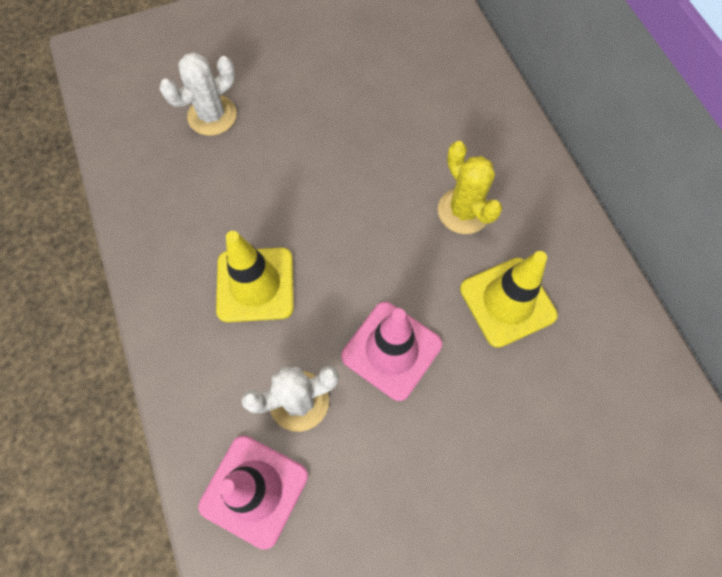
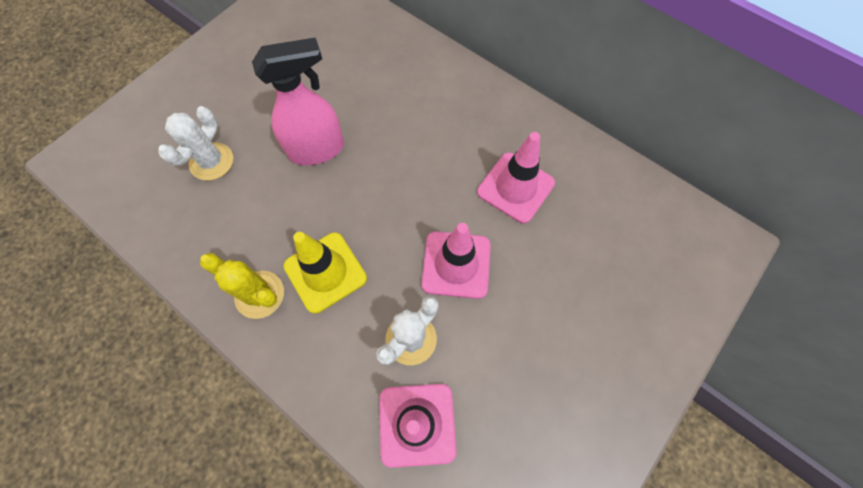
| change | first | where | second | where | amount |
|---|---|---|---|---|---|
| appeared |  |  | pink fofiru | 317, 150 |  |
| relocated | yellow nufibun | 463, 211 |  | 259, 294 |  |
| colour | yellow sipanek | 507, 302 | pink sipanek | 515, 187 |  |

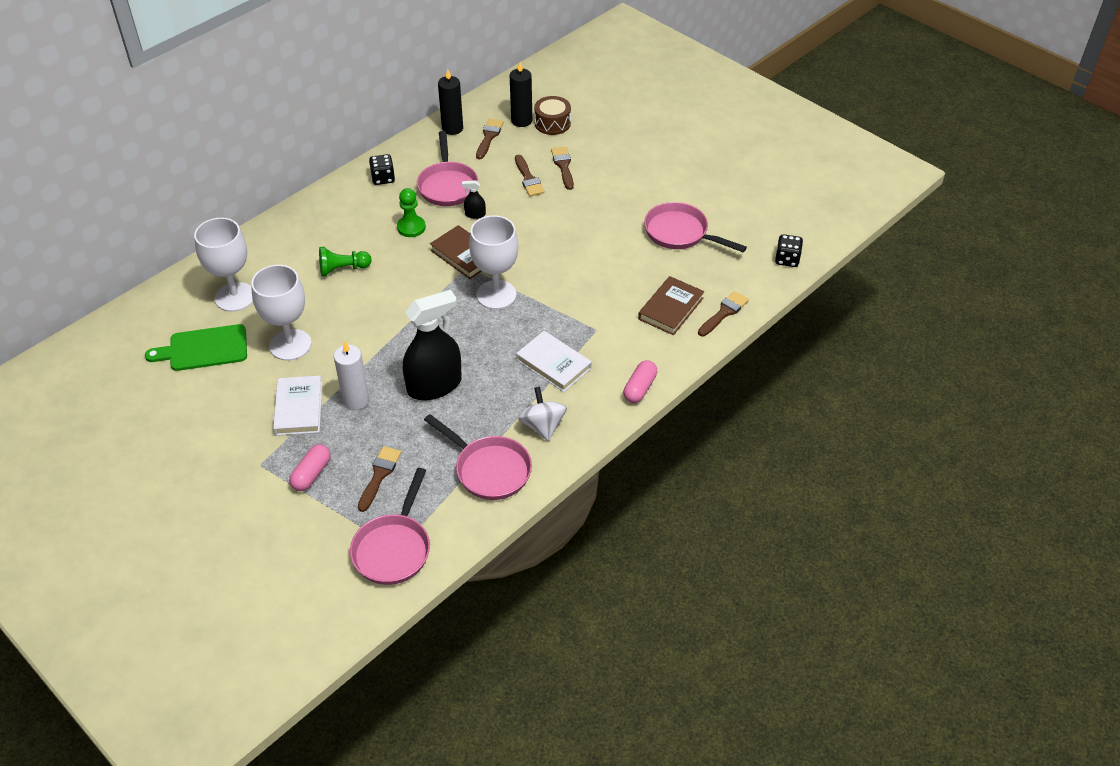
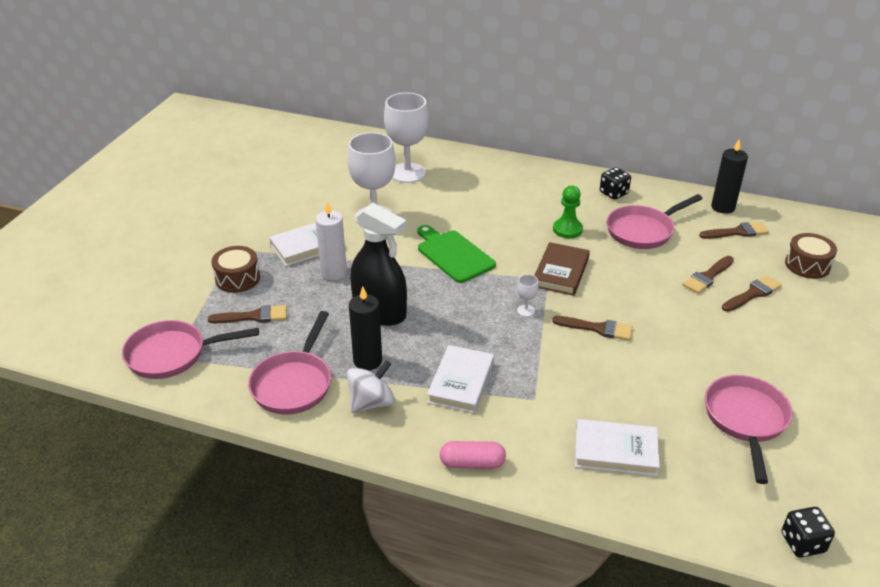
| change | first | where | second | where | amount |
|---|---|---|---|---|---|
| missing | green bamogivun | 343, 269 |  |  |  |
| missing | black fofiru | 475, 214 |  |  |  |
| relocated | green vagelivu | 204, 349 |  | 453, 255 |  |
| relocated | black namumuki | 521, 121 |  | 367, 361 |  |
| relocated | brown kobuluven | 724, 313 |  | 597, 328 |  |
| exchanged | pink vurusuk | 311, 474 | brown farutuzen | 237, 278 |  |
| colour | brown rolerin | 670, 308 | white rolerin | 615, 451 |  |
| size | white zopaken | 496, 295 |  | 526, 310 | x0.40 |

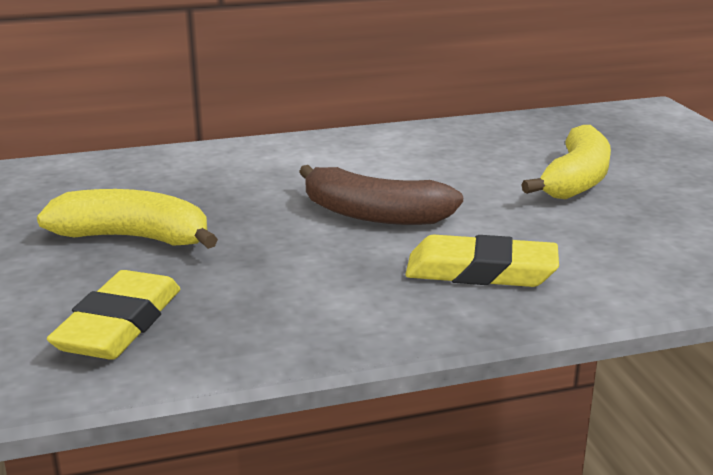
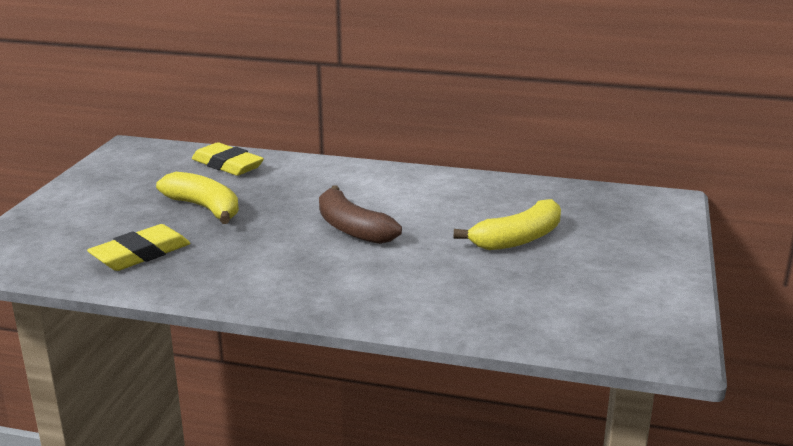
| change | first | where | second | where | amount |
|---|---|---|---|---|---|
| relocated | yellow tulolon | 481, 271 |  | 227, 165 |  |

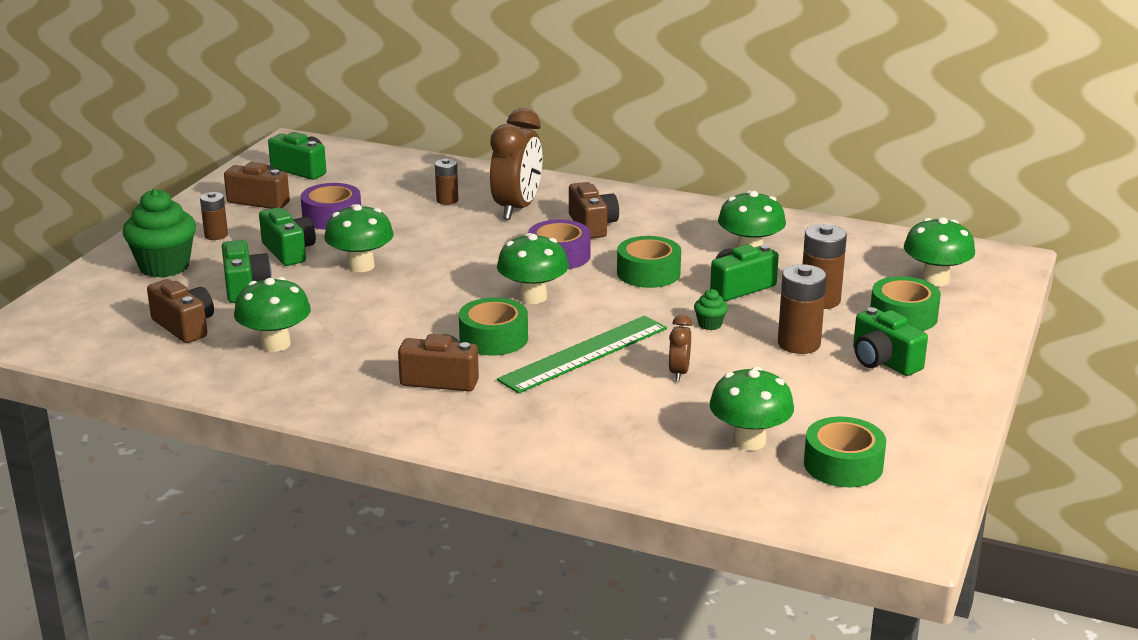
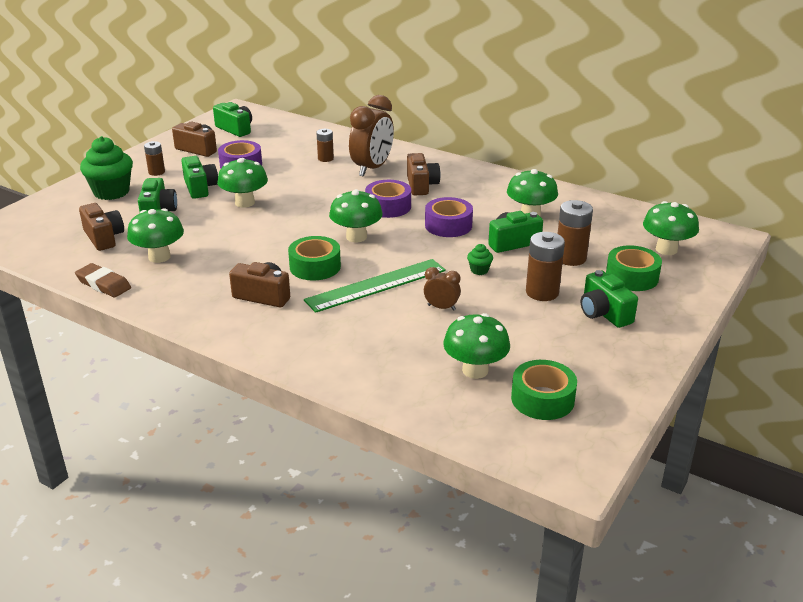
| change | first | where | second | where | amount |
|---|---|---|---|---|---|
| appeared |  |  | brown tulolon | 103, 284 |  |
| colour | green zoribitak | 648, 273 | purple zoribitak | 448, 225 |  |
| spun | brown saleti | 679, 373 |  | 441, 307 | 90 degrees clockwise |

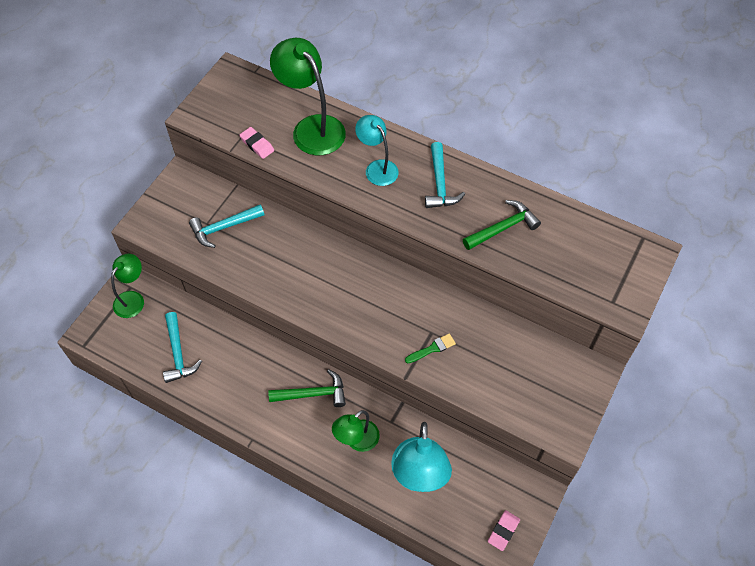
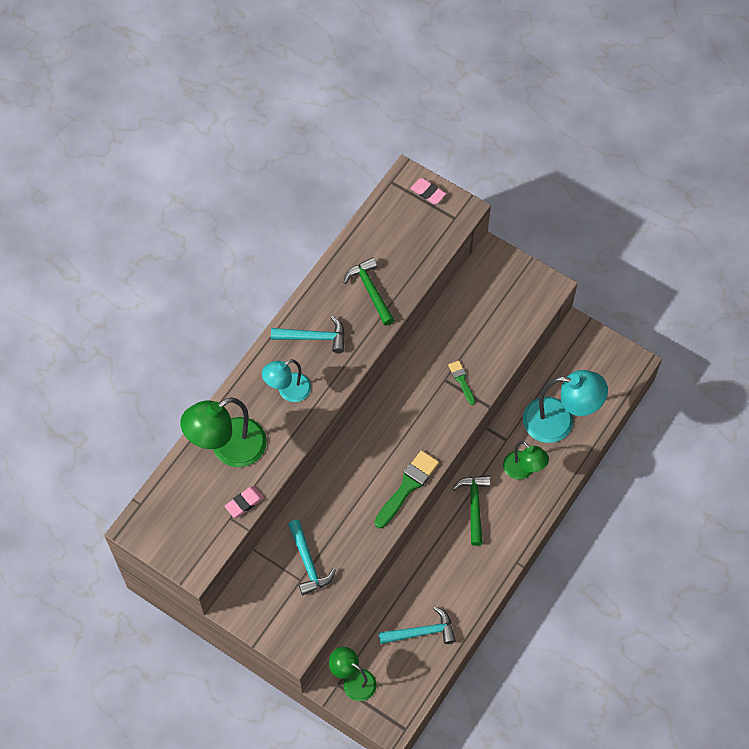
| change | first | where | second | where | amount |
|---|---|---|---|---|---|
| appeared |  |  | green kobuluven | 407, 486 |  |
| relocated | pink tulolon | 503, 531 |  | 428, 192 |  |

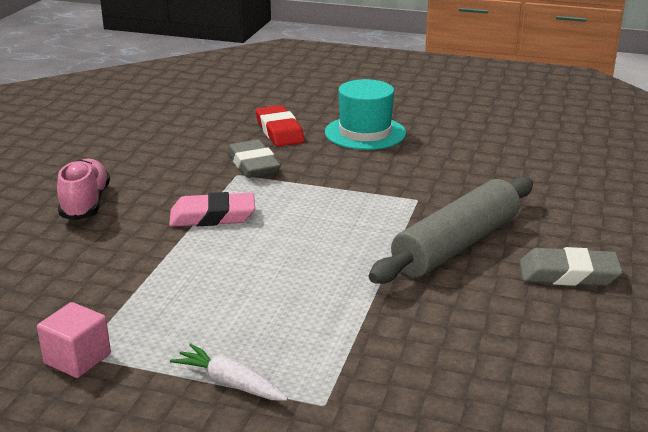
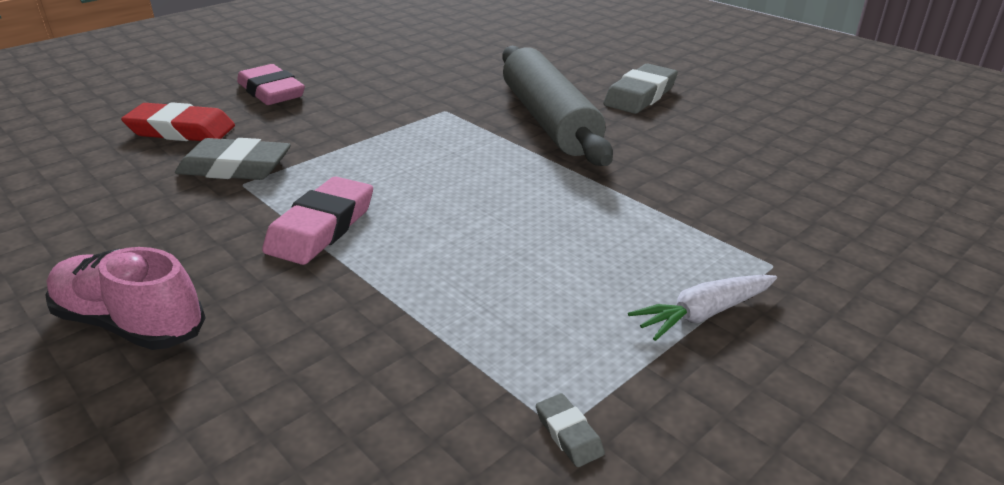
| change | first | where | second | where | amount |
|---|---|---|---|---|---|
| exchanged | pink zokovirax | 77, 359 | grey tulolon | 568, 434 |  |
| exchanged | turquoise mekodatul | 365, 133 | pink tulolon | 271, 92 |  |

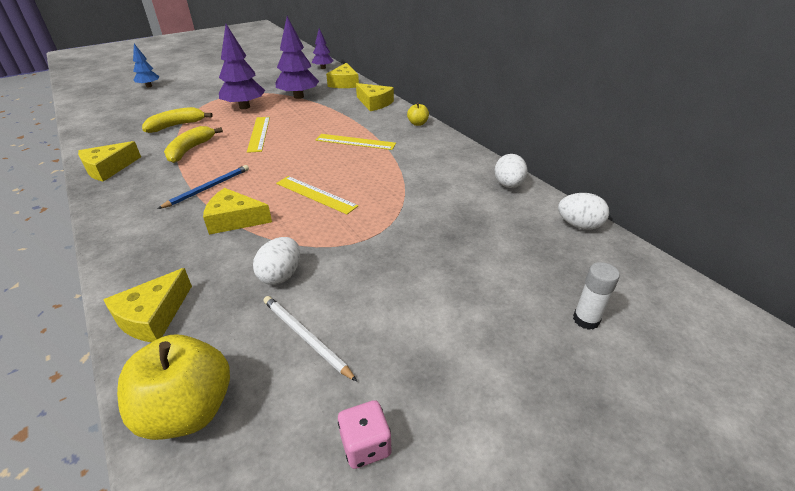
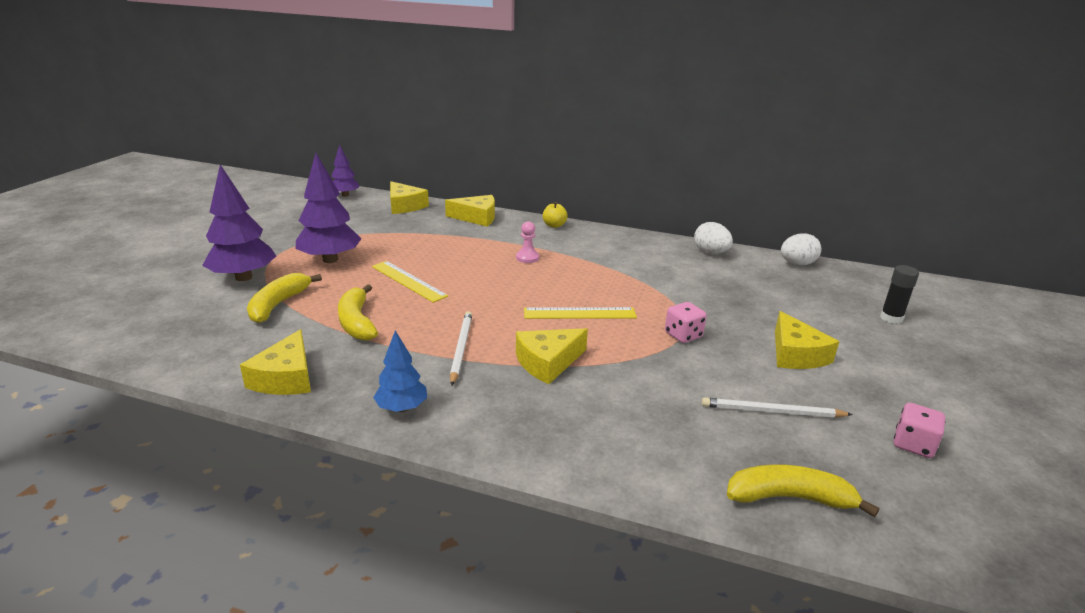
| change | first | where | second | where | amount |
|---|---|---|---|---|---|
| missing | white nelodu | 281, 275 |  |  |  |
| appeared |  |  | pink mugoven | 683, 335 |  |
| relocated | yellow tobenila | 153, 316 |  | 795, 354 |  |
| relocated | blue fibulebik | 149, 86 |  | 402, 408 |  |
| relocated | purple fibulebik | 298, 96 |  | 243, 277 |  |
| exchanged | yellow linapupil | 188, 410 | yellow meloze | 789, 498 |  |
| exchanged | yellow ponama | 355, 142 | pink bamogivun | 527, 258 |  |
| colour | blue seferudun | 208, 188 | white seferudun | 461, 348 |  |
| colour | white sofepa | 586, 319 | black sofepa | 891, 318 |  |

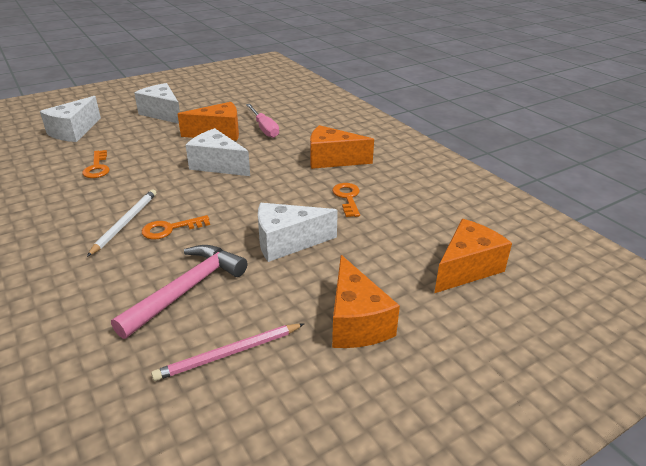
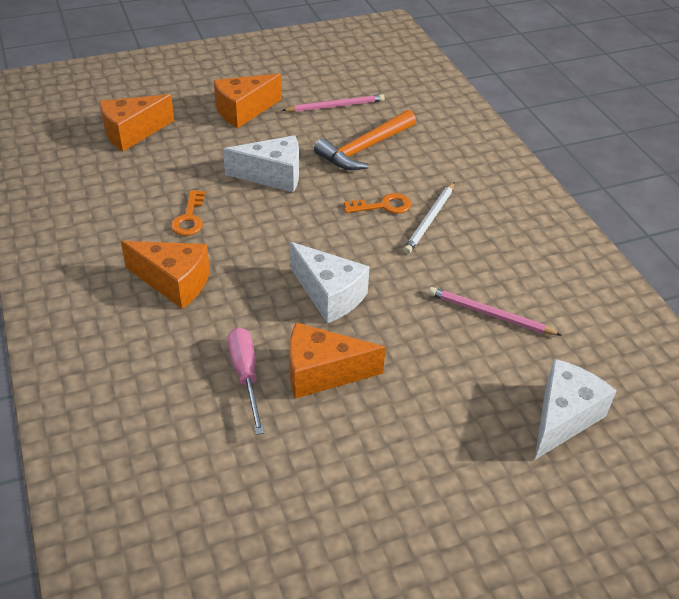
| change | first | where | second | where | amount |
|---|---|---|---|---|---|
| missing | white tobenila | 162, 113 |  |  |  |
| exchanged | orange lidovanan | 97, 167 | pink seferudun | 490, 314 |  |
| colour | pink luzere | 187, 289 | orange luzere | 364, 148 |  |
| spun | orange tobenila | 356, 322 |  | 243, 111 | 120 degrees counterclockwise |

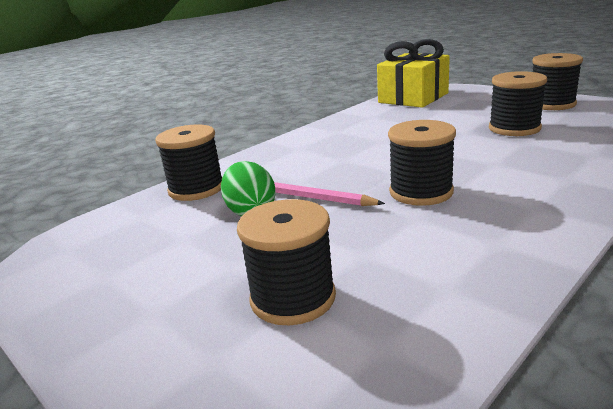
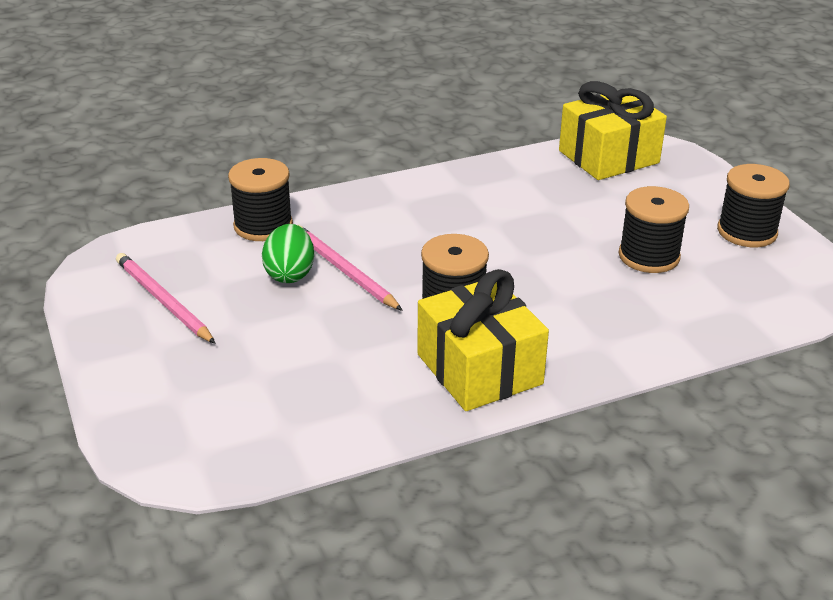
| change | first | where | second | where | amount |
|---|---|---|---|---|---|
| missing | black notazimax | 293, 298 |  |  |  |
| appeared |  |  | pink seferudun | 163, 301 |  |
| appeared |  |  | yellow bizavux | 479, 369 |  |

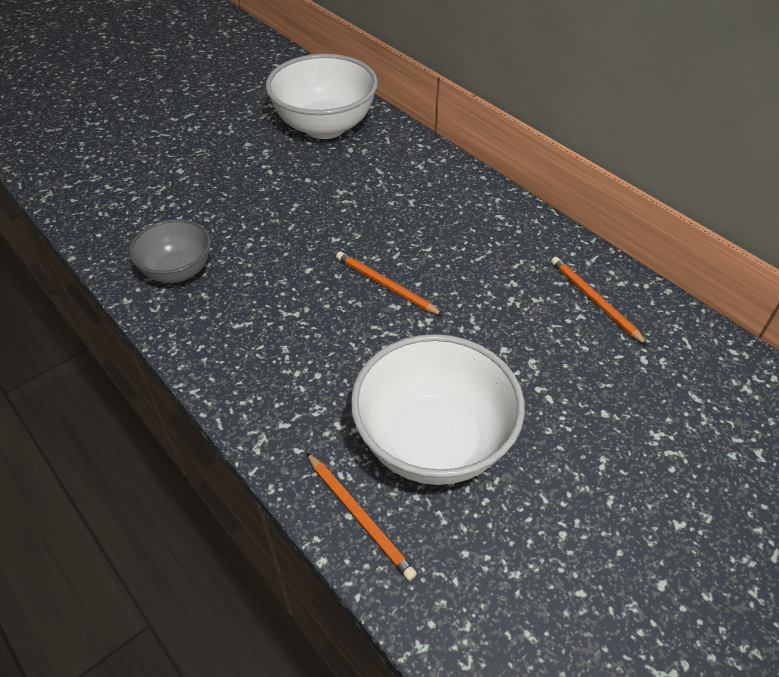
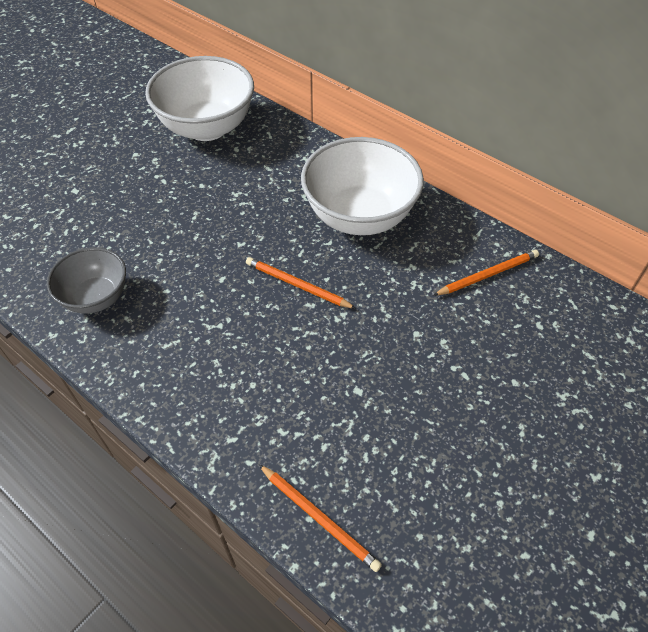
| change | first | where | second | where | amount |
|---|---|---|---|---|---|
| relocated | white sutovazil | 433, 442 |  | 359, 216 |  |
| spun | orange seferudun | 594, 301 |  | 487, 275 | 105 degrees clockwise |

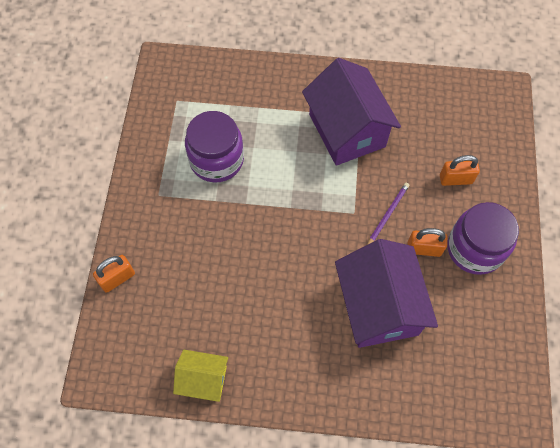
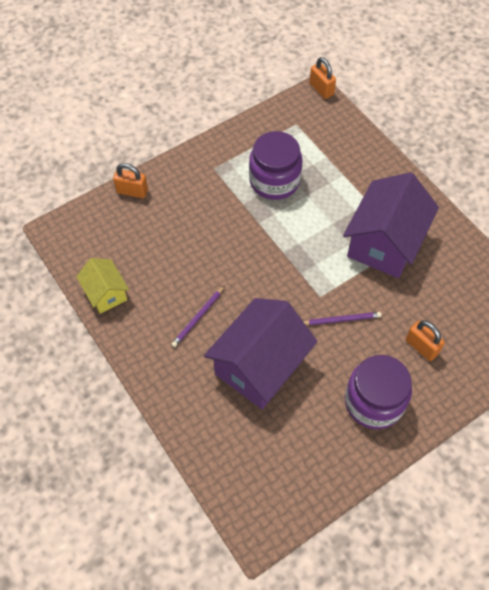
| change | first | where | second | where | amount |
|---|---|---|---|---|---|
| appeared |  |  | purple seferudun | 198, 318 |  |
| relocated | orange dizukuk | 424, 249 |  | 321, 89 |  |

